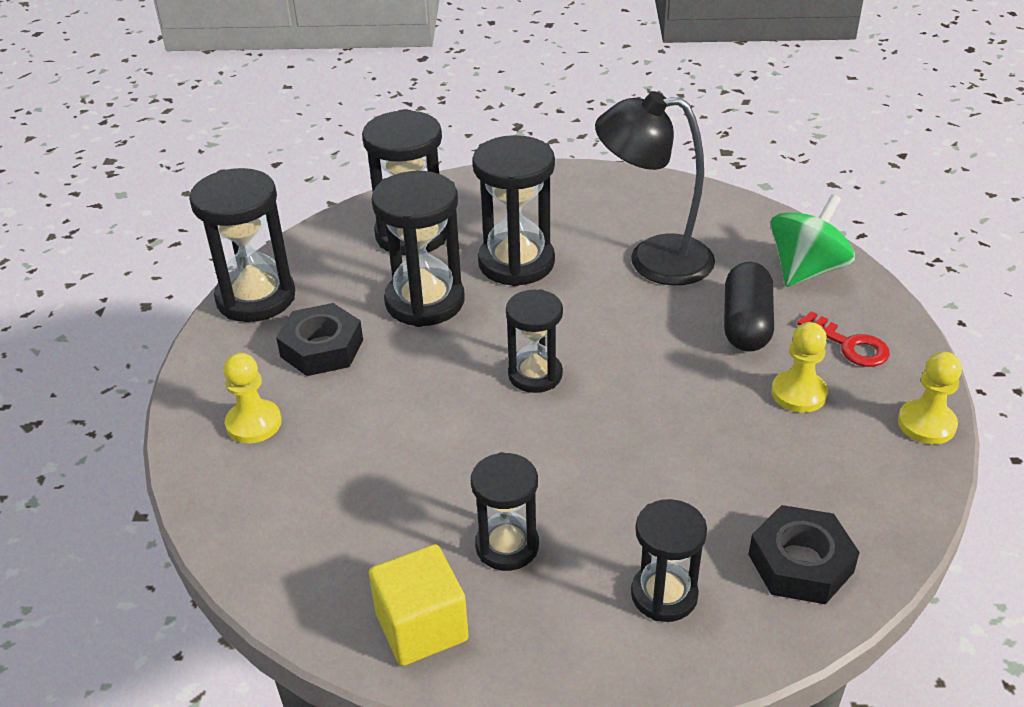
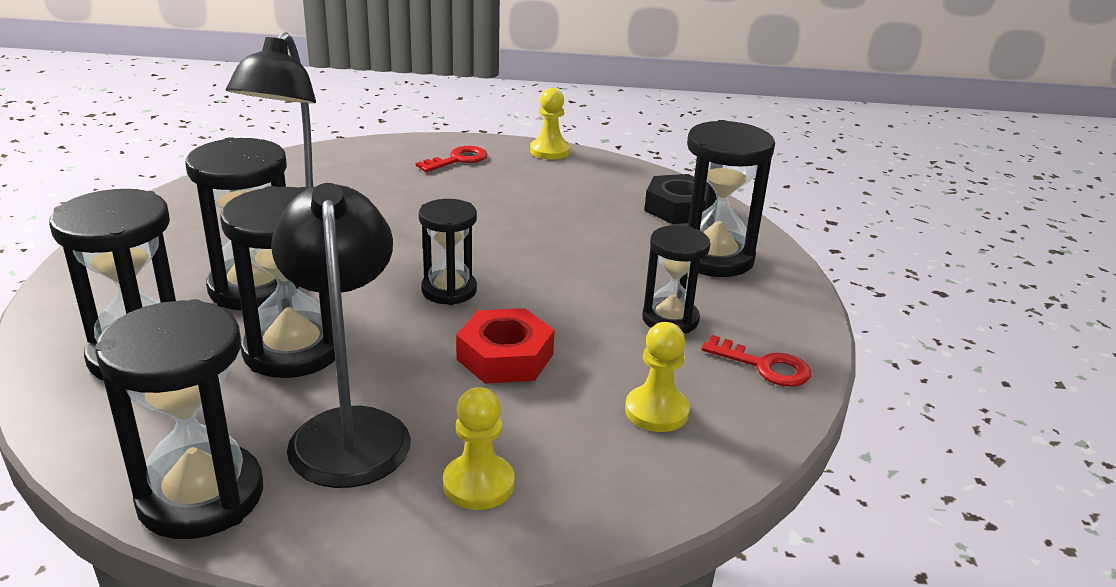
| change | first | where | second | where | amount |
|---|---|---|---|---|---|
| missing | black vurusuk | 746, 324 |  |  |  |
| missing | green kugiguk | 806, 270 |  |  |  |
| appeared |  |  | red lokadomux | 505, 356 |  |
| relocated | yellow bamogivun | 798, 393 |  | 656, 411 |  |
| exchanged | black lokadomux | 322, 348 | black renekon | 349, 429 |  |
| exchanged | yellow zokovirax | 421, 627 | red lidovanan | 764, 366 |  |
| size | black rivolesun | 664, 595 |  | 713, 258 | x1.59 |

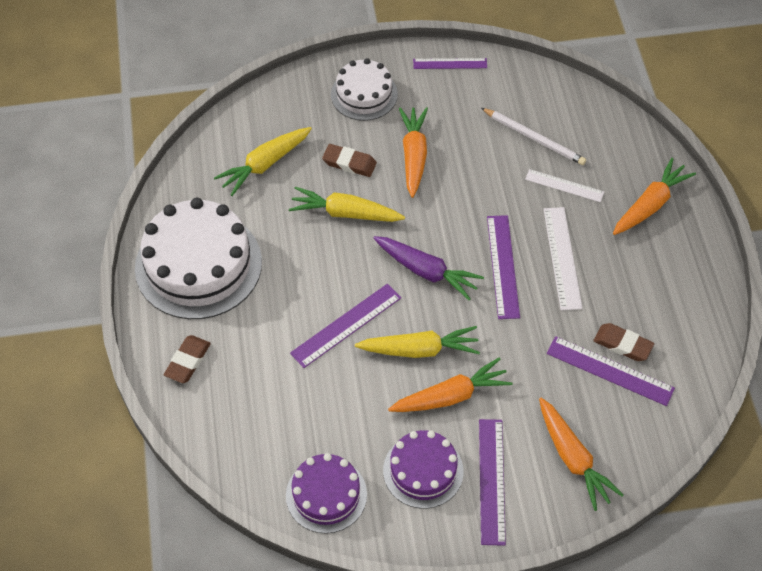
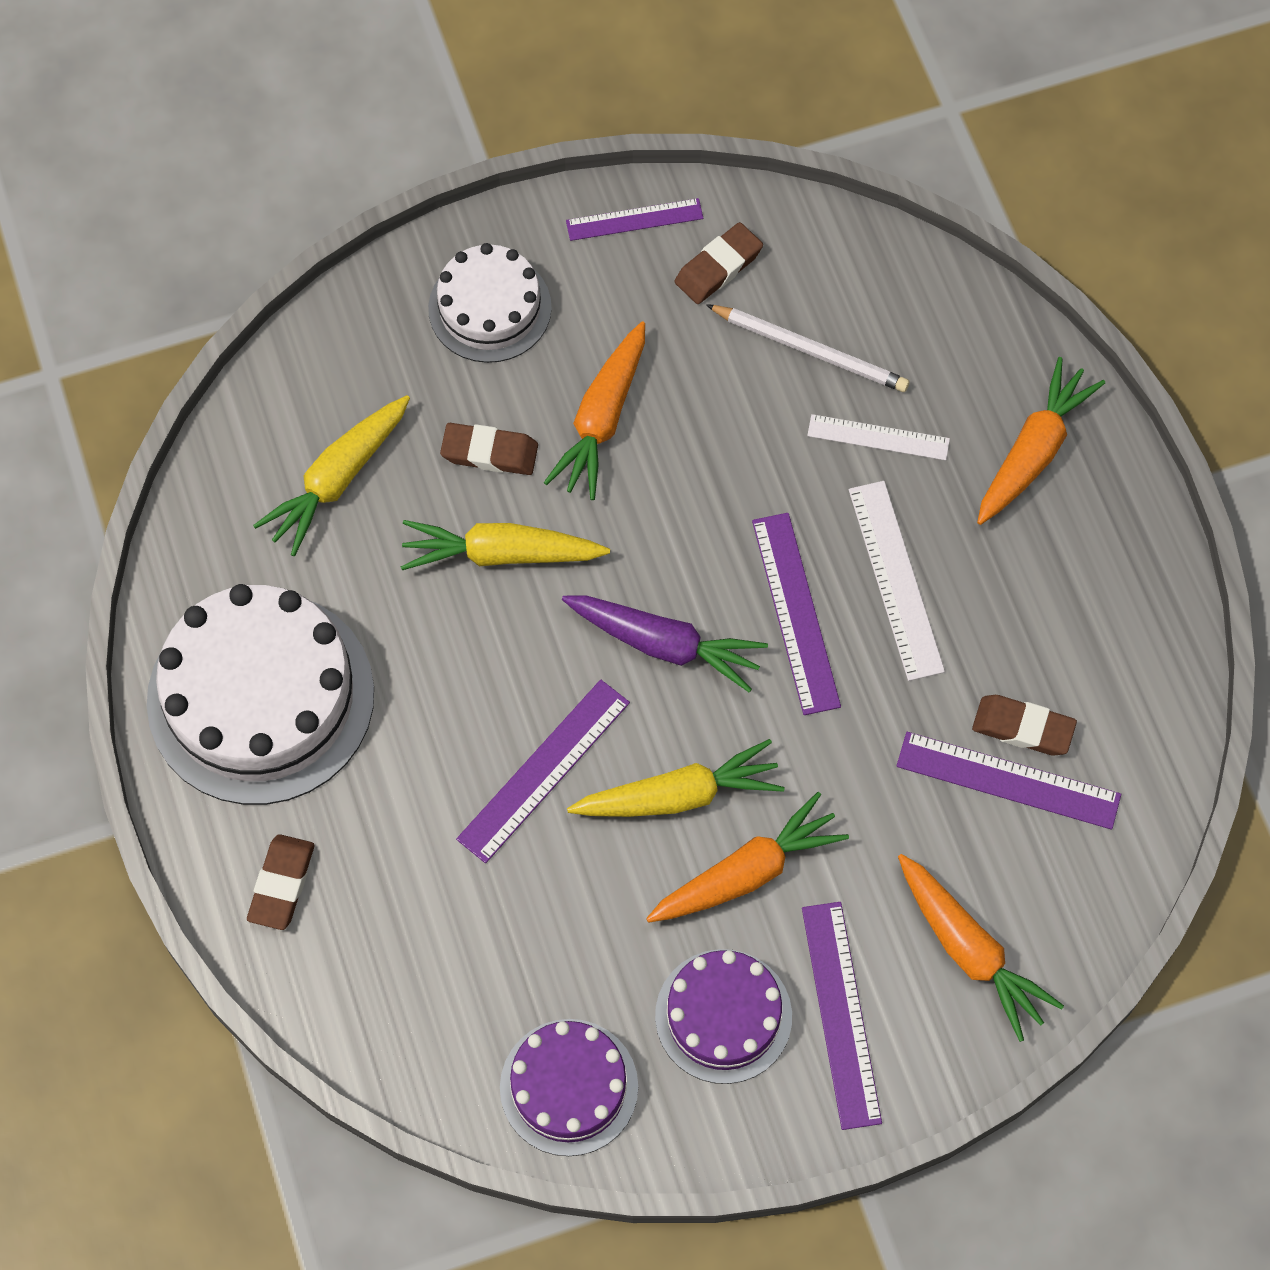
| change | first | where | second | where | amount |
|---|---|---|---|---|---|
| appeared |  |  | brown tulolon | 718, 267 |  |
| spun | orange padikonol | 414, 155 |  | 602, 419 | 150 degrees counterclockwise |

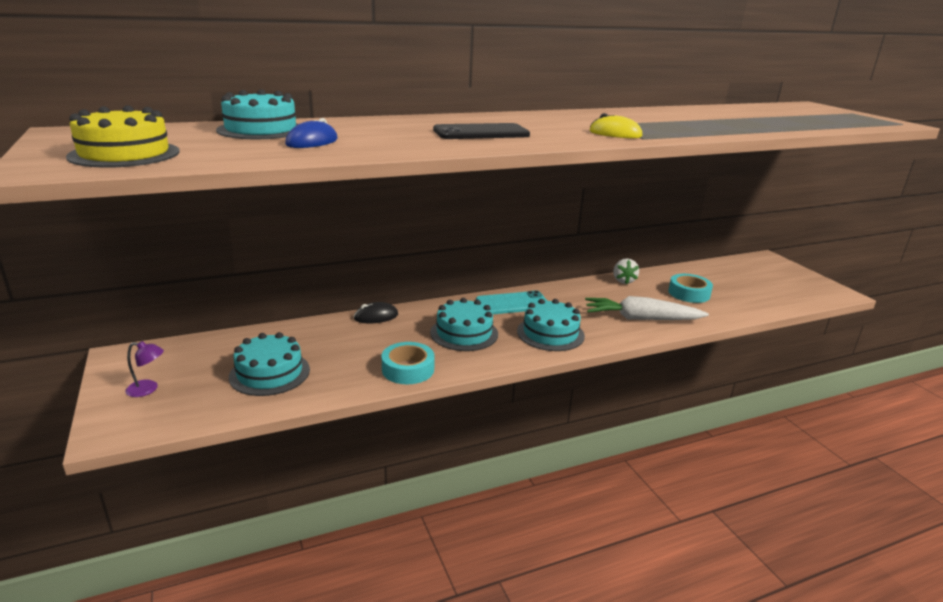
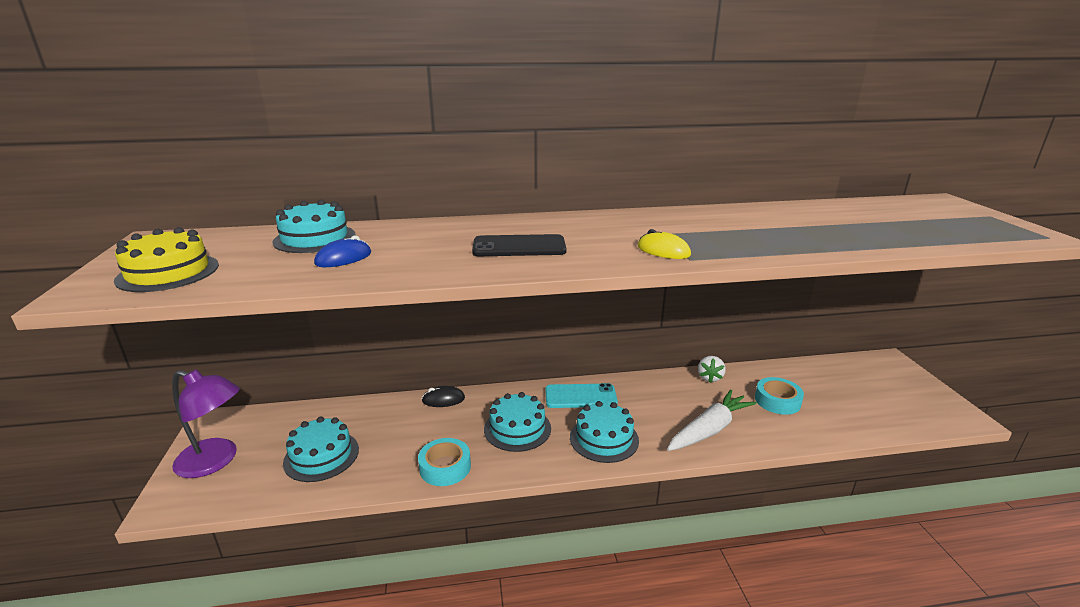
| change | first | where | second | where | amount |
|---|---|---|---|---|---|
| spun | white padikonol | 641, 319 |  | 709, 429 | 120 degrees clockwise |
| size | purple renekon | 148, 389 |  | 216, 461 | x2.21 |

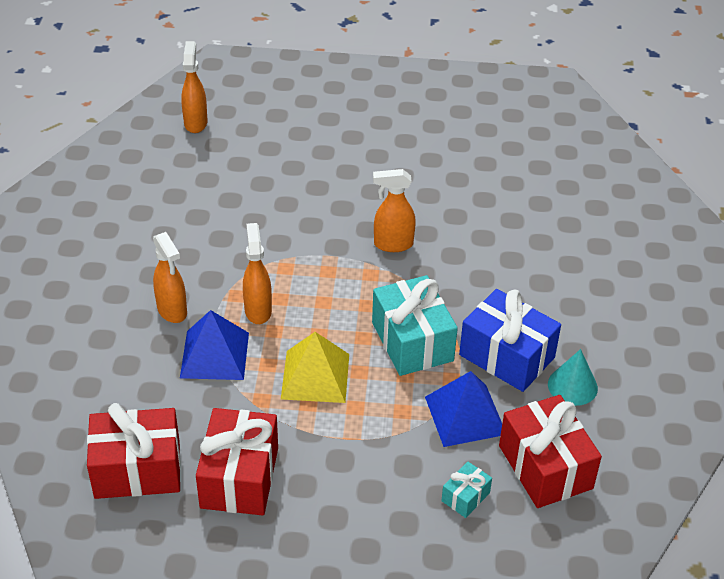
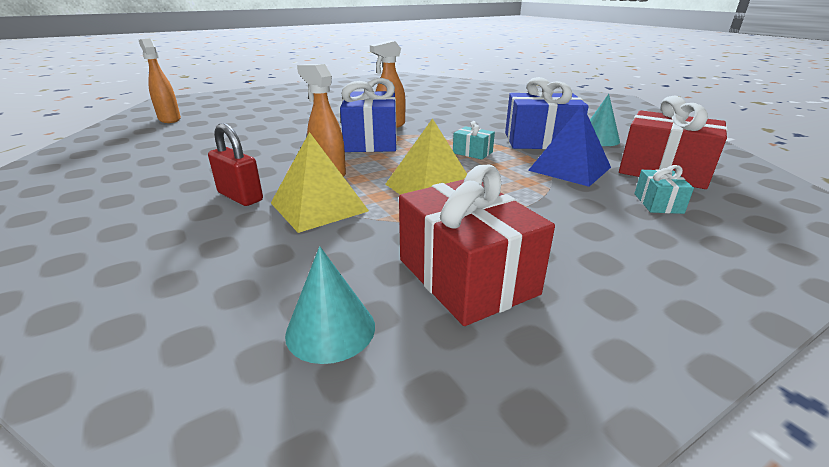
| change | first | where | second | where | amount |
|---|---|---|---|---|---|
| appeared |  |  | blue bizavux | 371, 141 |  |
| exchanged | red bizavux | 137, 469 | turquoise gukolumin | 330, 329 |  |
| exchanged | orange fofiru | 172, 311 | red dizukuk | 240, 197 |  |
| colour | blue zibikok | 215, 355 | yellow zibikok | 319, 206 |  |
| size | turquoise bizavux | 412, 341 |  | 472, 152 | x0.48 |

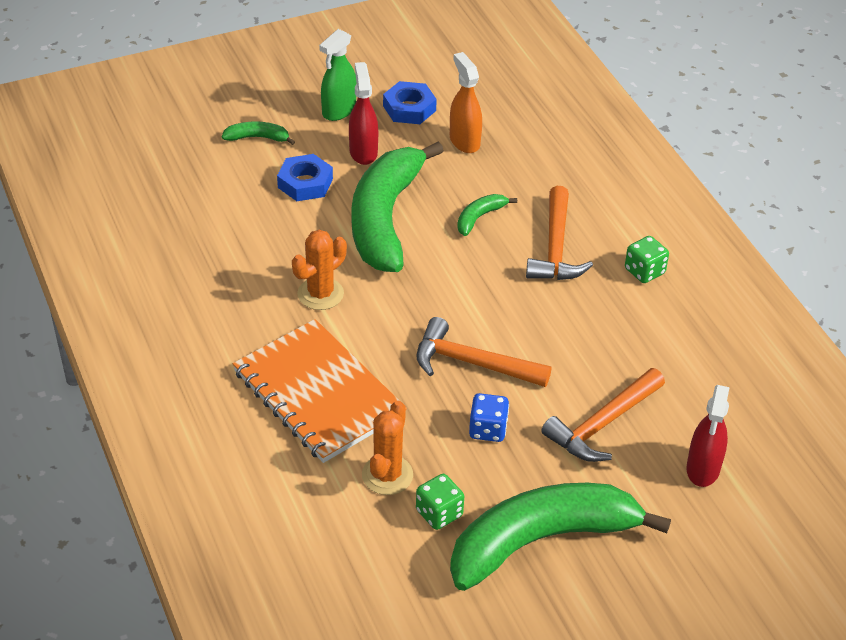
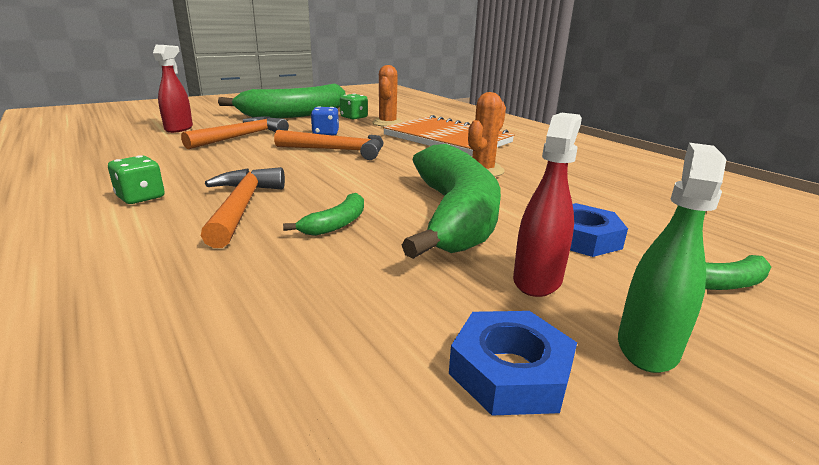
| change | first | where | second | where | amount |
|---|---|---|---|---|---|
| missing | orange fofiru | 464, 141 |  |  |  |
| spun | red fofiru | 363, 152 |  | 537, 280 | 135 degrees counterclockwise |

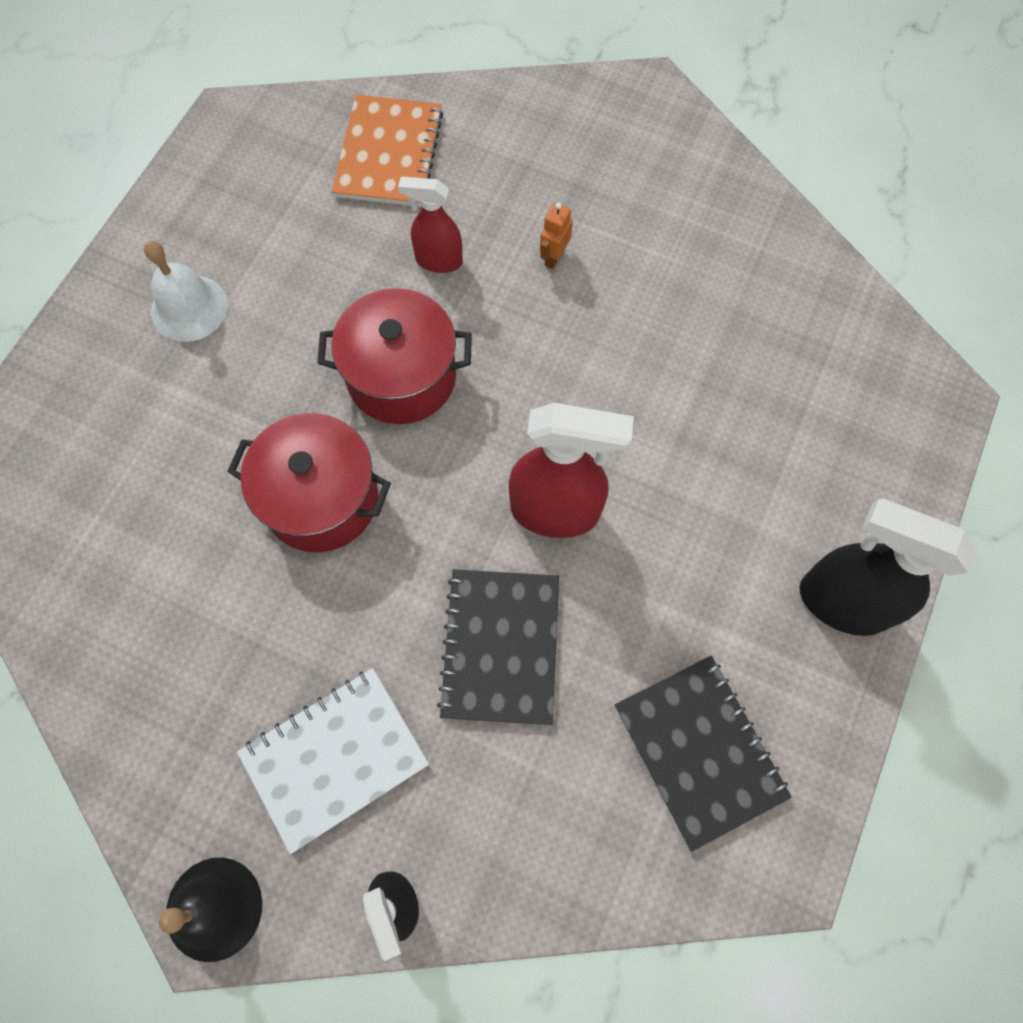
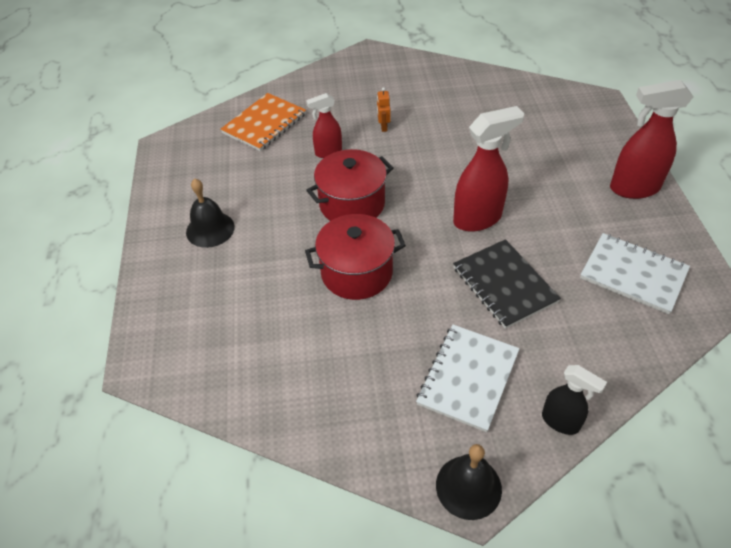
| change | first | where | second | where | amount |
|---|---|---|---|---|---|
| colour | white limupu | 189, 308 | black limupu | 210, 229 |  |
| colour | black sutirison | 699, 751 | white sutirison | 633, 274 |  |
| colour | black fofiru | 841, 602 | red fofiru | 633, 188 |  |
| spun | orange sutirison | 389, 154 |  | 264, 124 | 60 degrees clockwise |

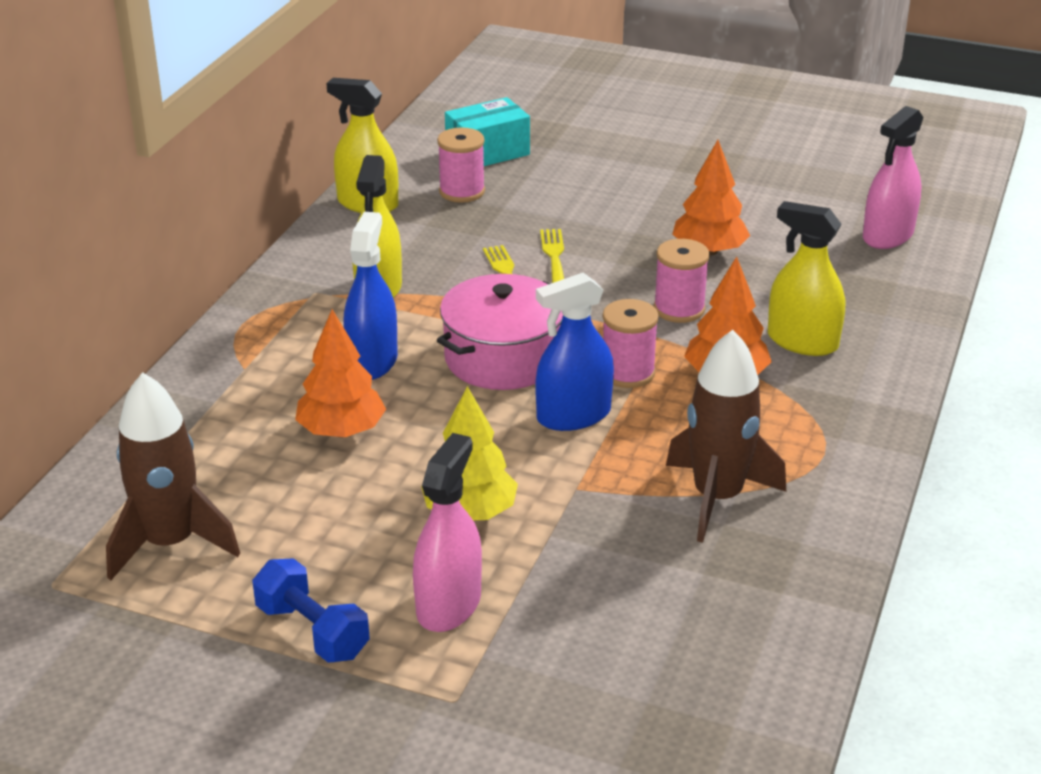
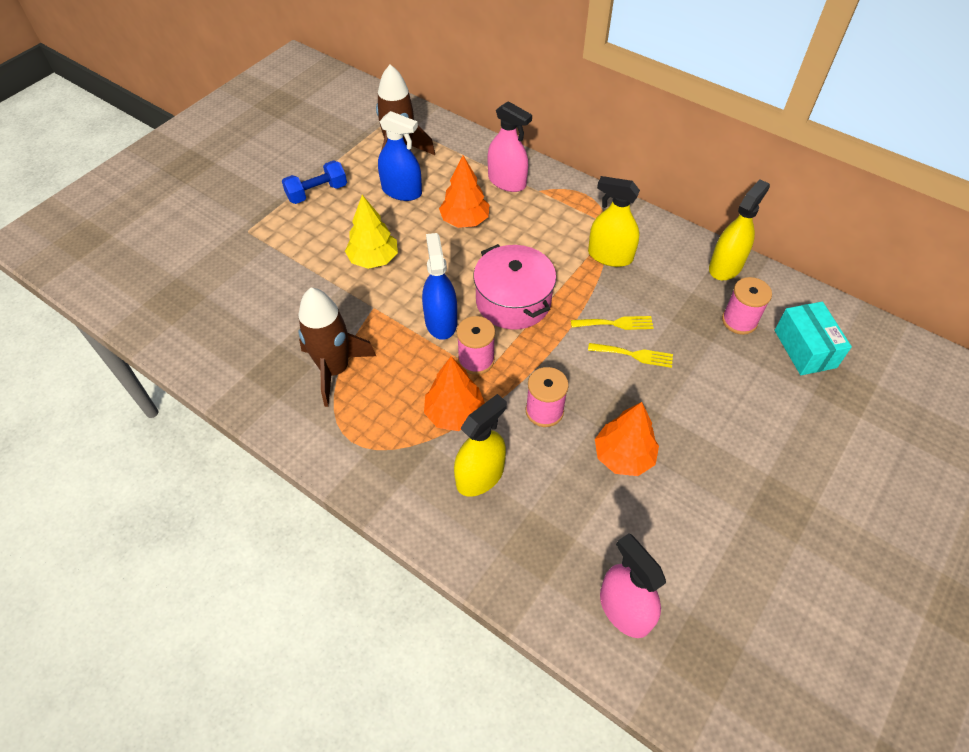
| change | first | where | second | where | amount |
|---|---|---|---|---|---|
| relocated | blue fofiru | 372, 361 |  | 402, 191 |  |
| relocated | pink fofiru | 448, 604 |  | 507, 182 |  |

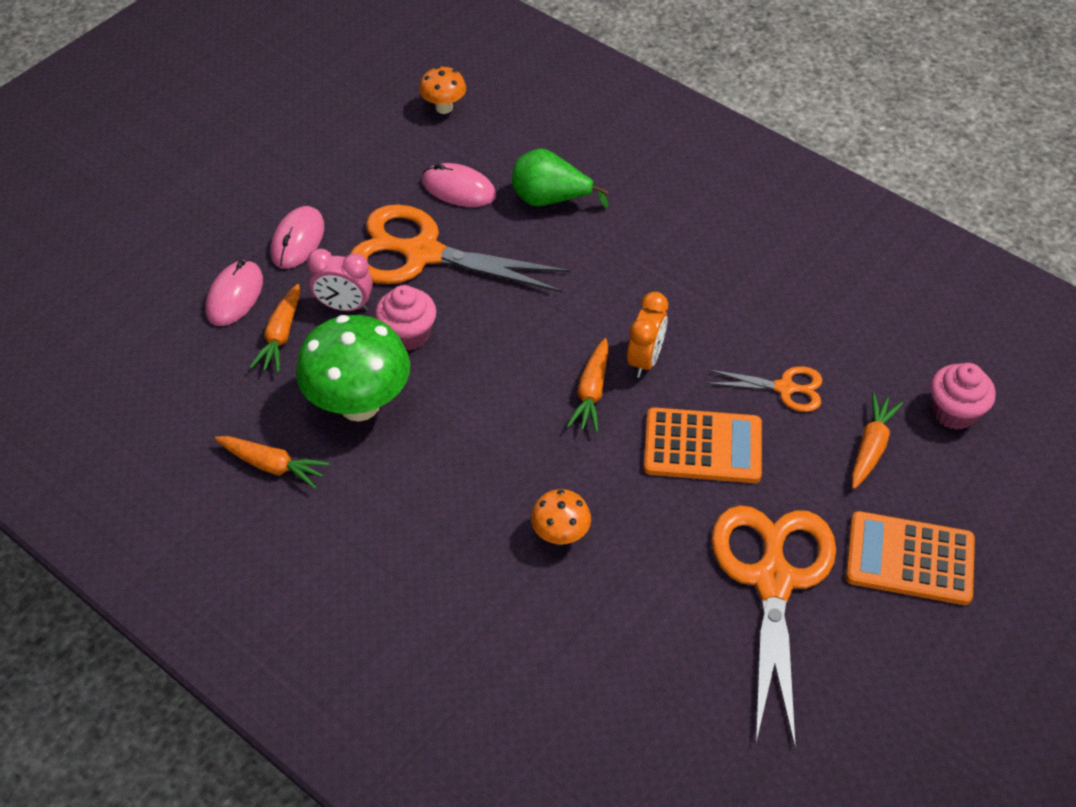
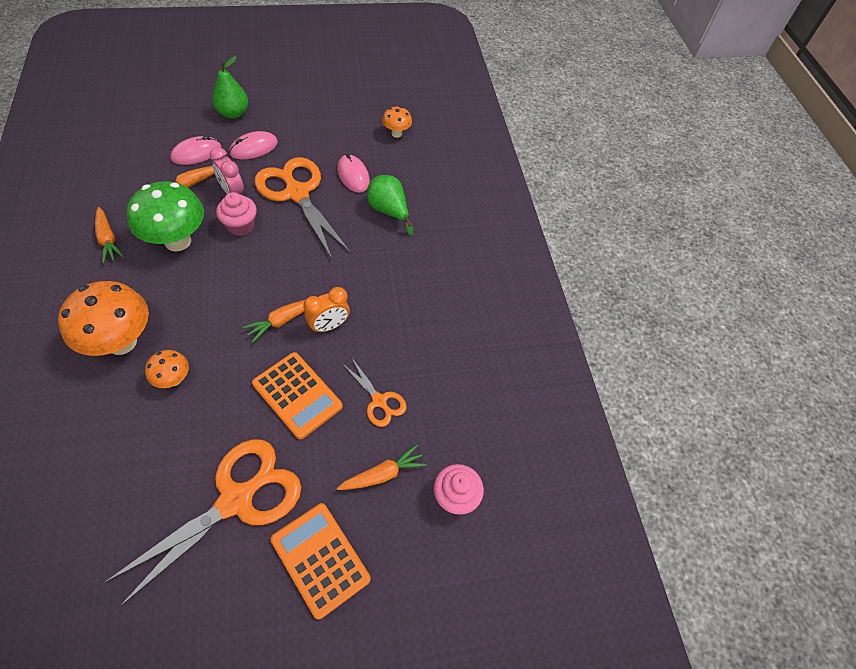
| change | first | where | second | where | amount |
|---|---|---|---|---|---|
| appeared |  |  | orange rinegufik | 121, 342 |  |
| appeared |  |  | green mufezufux | 233, 113 |  |

